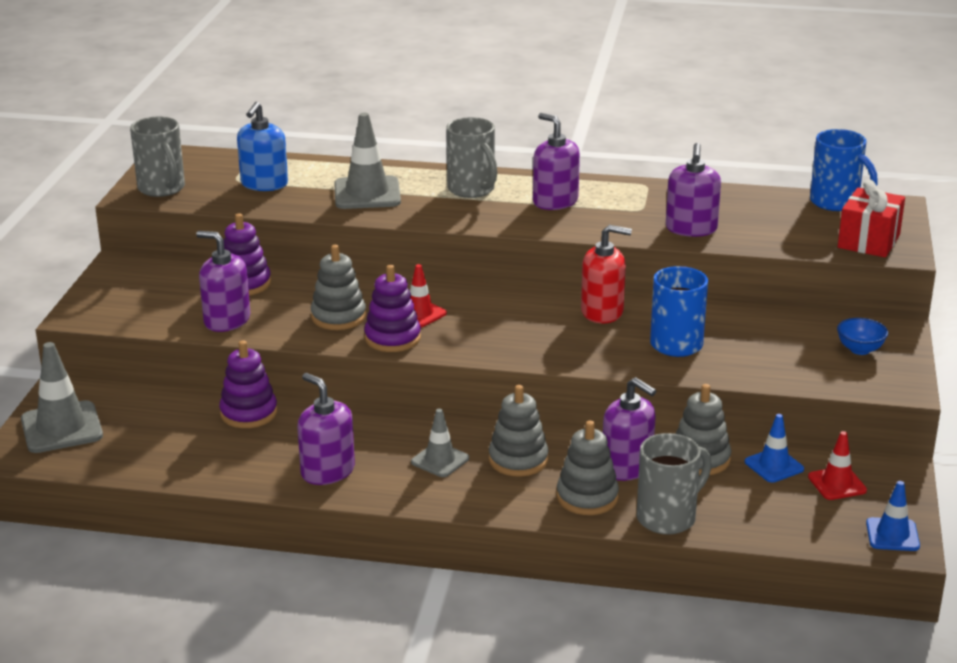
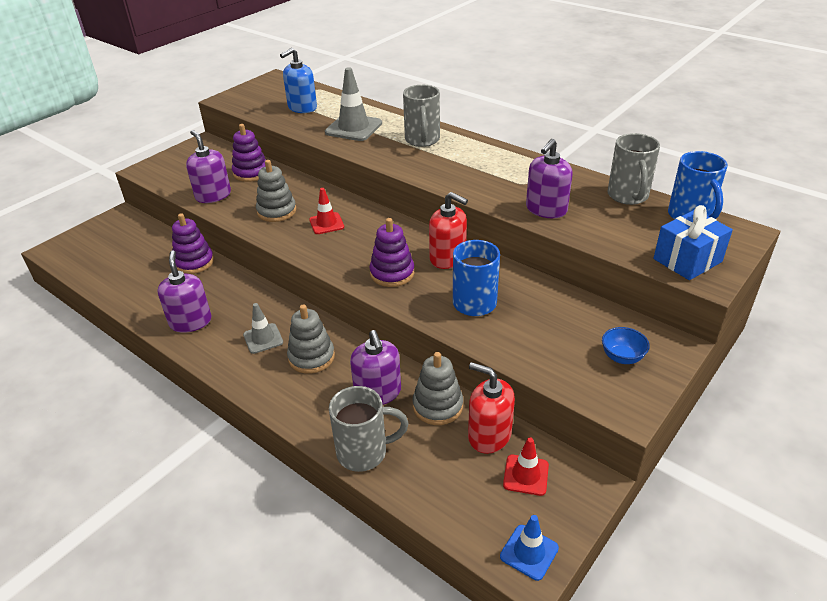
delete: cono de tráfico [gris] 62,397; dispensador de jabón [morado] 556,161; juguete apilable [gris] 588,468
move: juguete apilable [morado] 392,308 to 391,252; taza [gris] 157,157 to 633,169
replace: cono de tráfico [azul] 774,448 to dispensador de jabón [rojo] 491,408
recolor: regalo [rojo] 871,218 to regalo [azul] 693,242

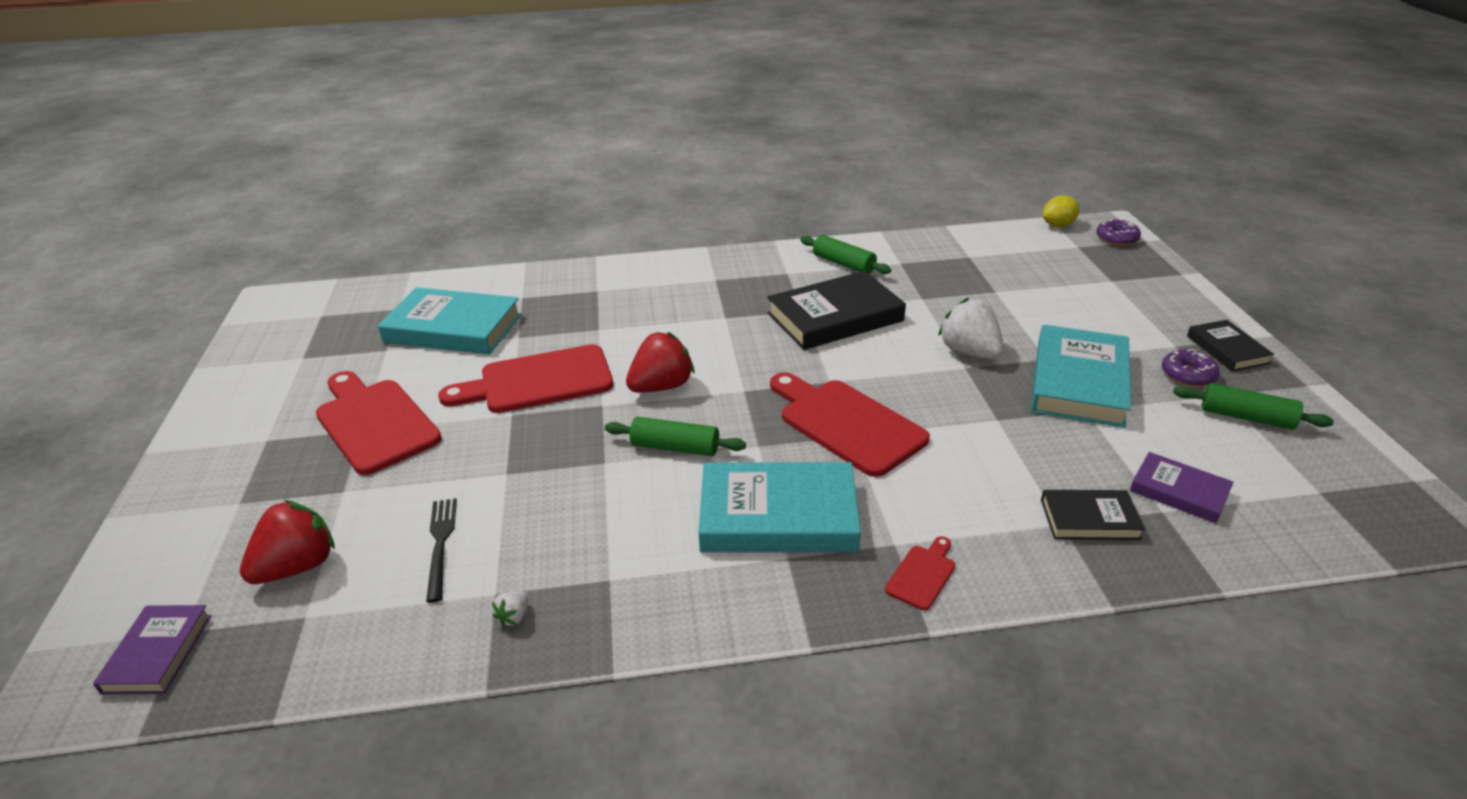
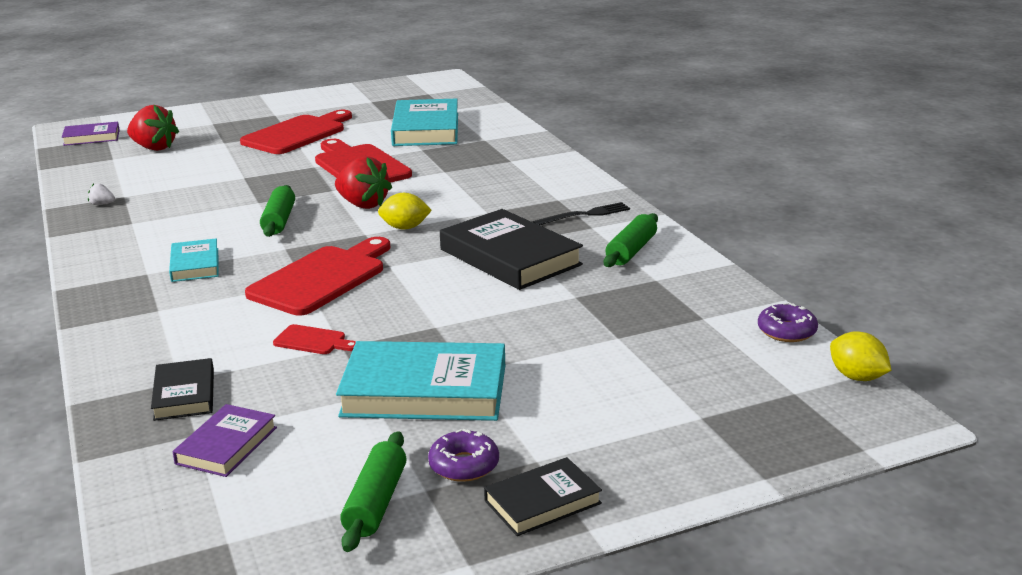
delete: fresa [blanco] 971,328
insert: limón [amarillo] 405,211
move: tabla de cortar [rojo] 920,573 to 314,339; tenedor [negro] 441,550 to 581,213; rosquilla [morado] 1118,232 to 788,322
resize: libro [turquesa] 780,507 = 194,260 x0.54

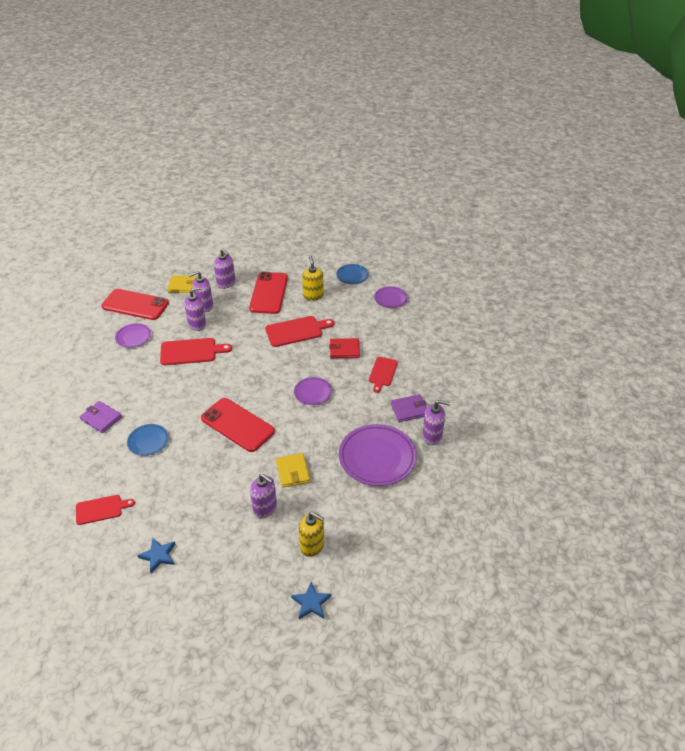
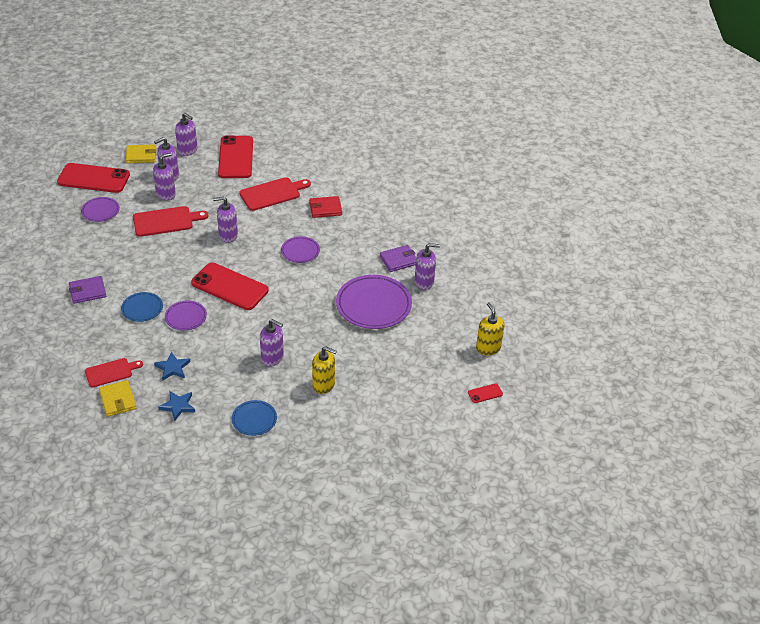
delete: tabla de cortar [rojo] 383,375
insert: dispensador de jabón [morado] 225,219; móvil [rojo] 485,393
move: cartera [amarillo] 293,470 to 118,398; estrella [azul] 311,600 to 172,366; plato [morado] 391,297 to 186,315; plato [azul] 352,274 to 254,418; dispensador de jabón [amarillo] 313,278 to 490,329
rotate: cartera [morado] 101,417 = 87,290 45 degrees counterclockwise

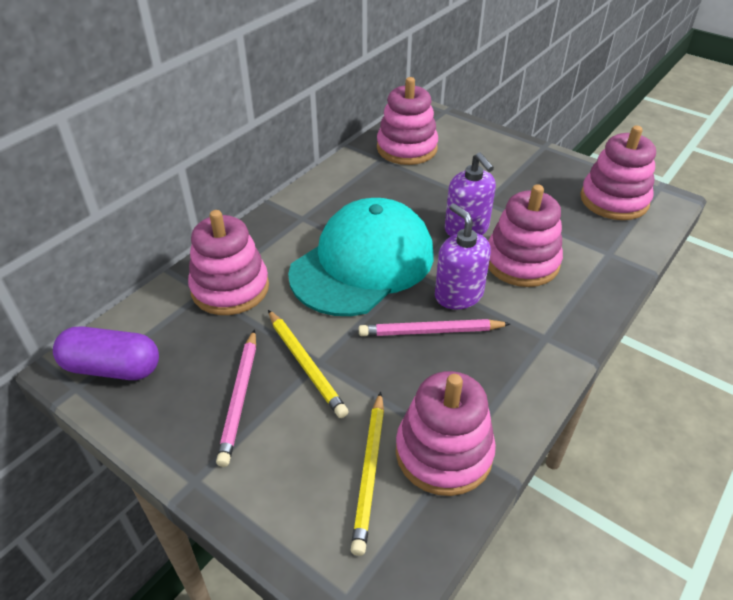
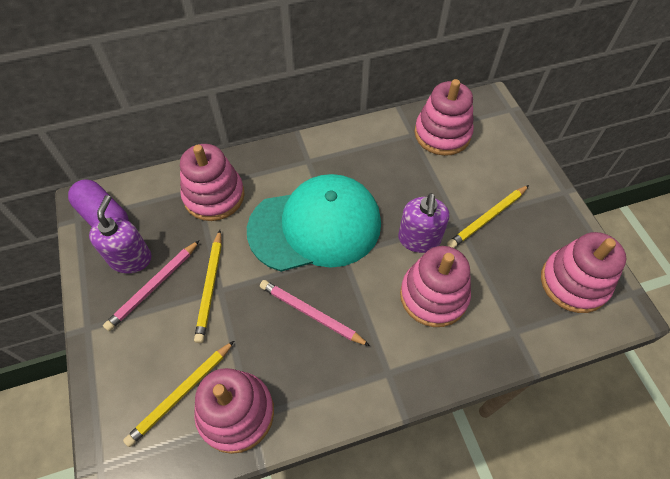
insert: lápiz [amarillo] 488,216
move: dispensador de jabón [morado] 463,256 to 120,234

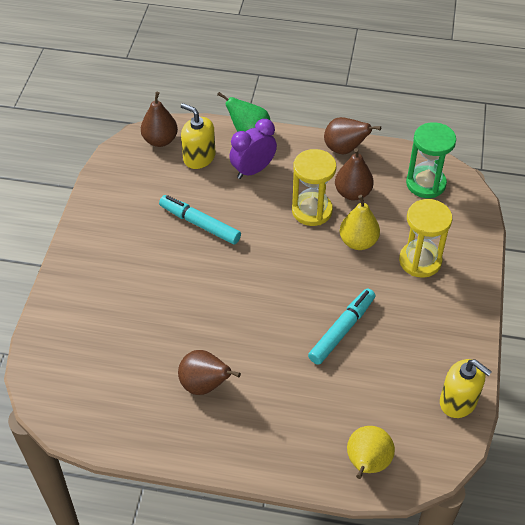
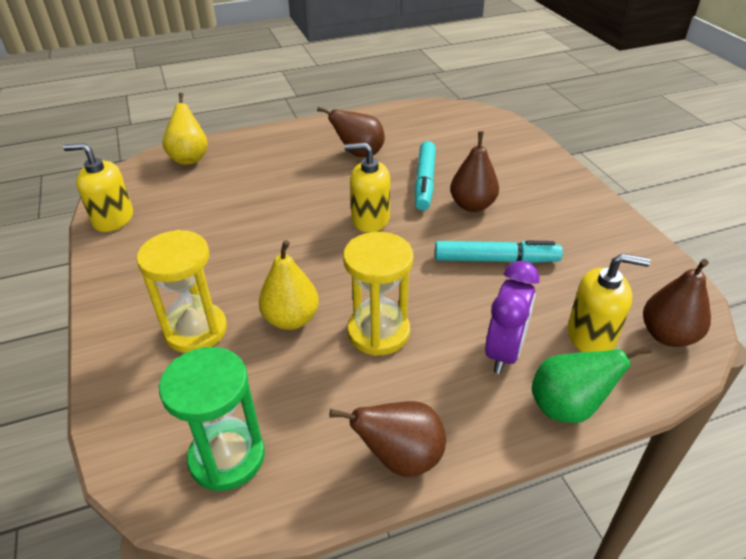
insert: dispensador de jabón [amarillo] 367,187
move: rotulador [turquesa] 341,326 to 425,176; pera [marrón] 354,174 to 474,171

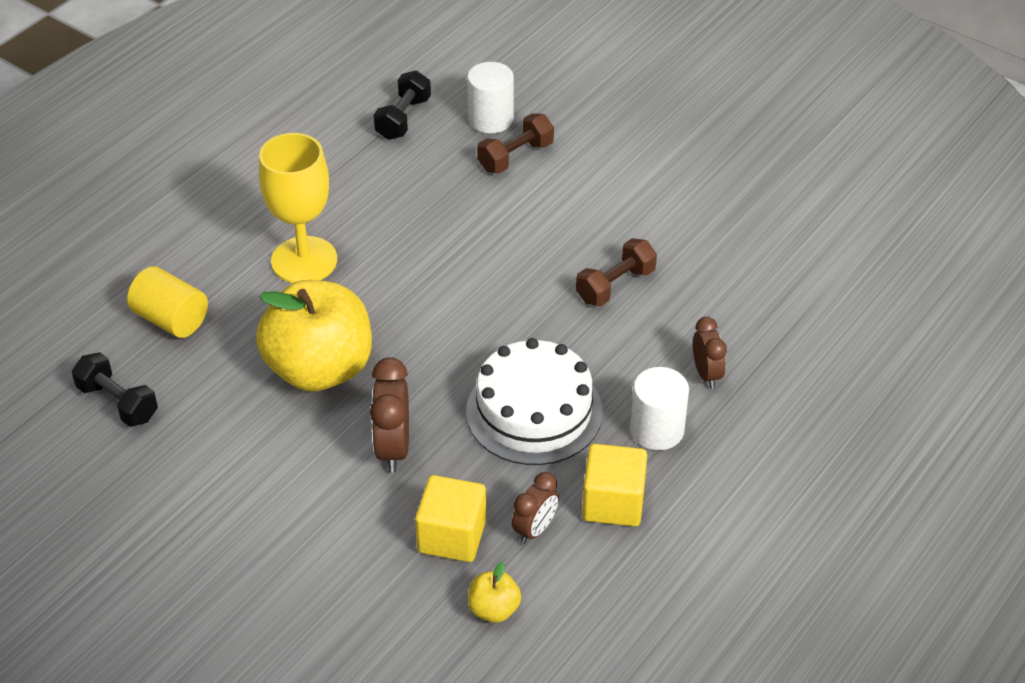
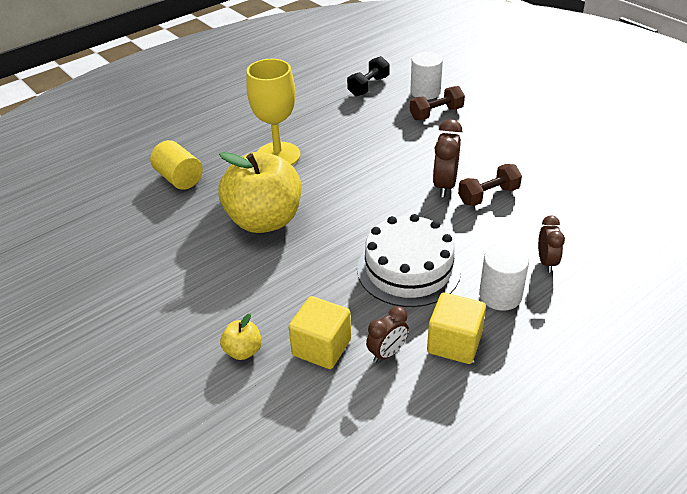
delete: mancuerna [negro] 115,389
move: manzana [amarillo] 494,592 to 241,337; despertador [marrón] 389,415 to 447,158

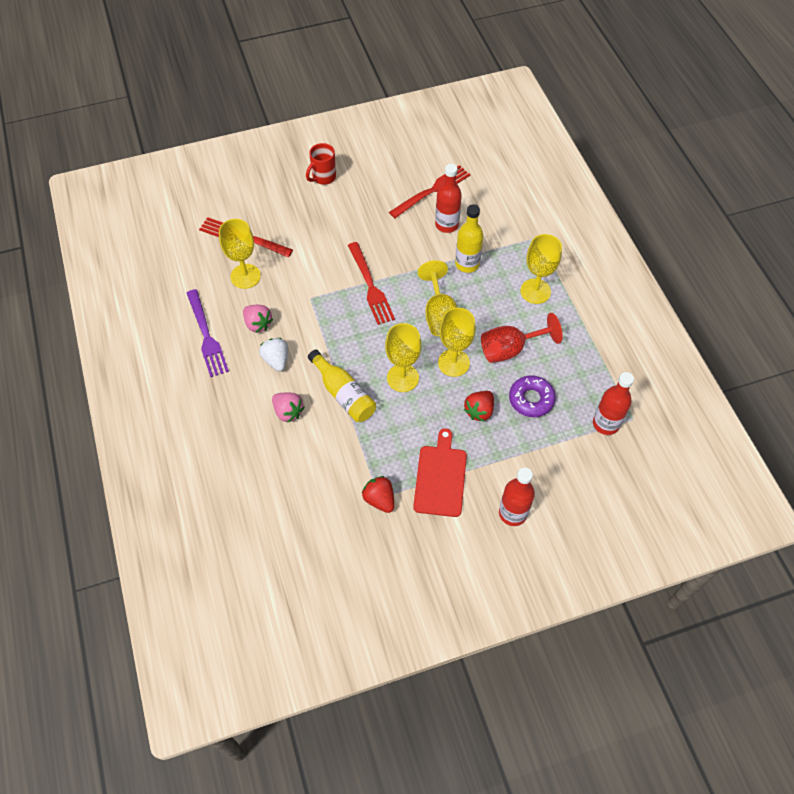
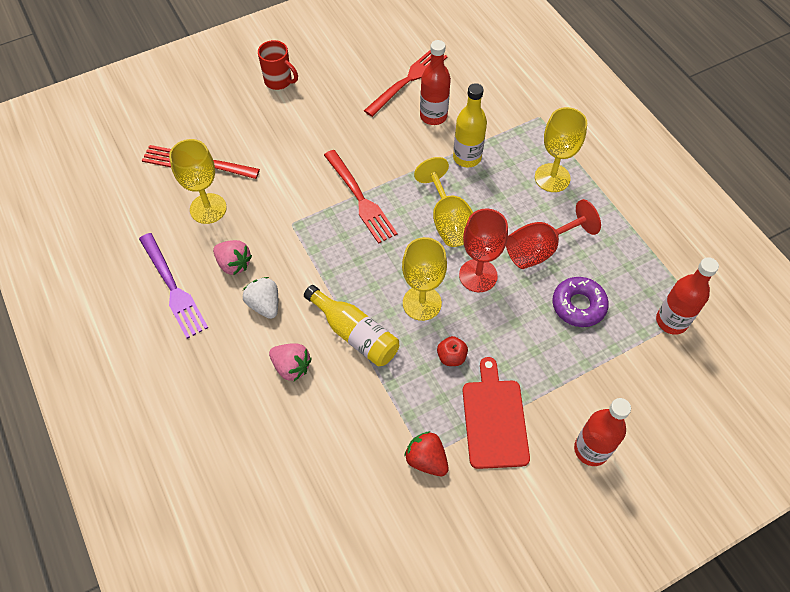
delete: fresa [rojo] 479,406
insert: manzana [rojo] 452,351
recolor: copa [amarillo] 457,342 to copa [rojo] 483,250
rotate: taza [rojo] 321,164 = 278,65 90 degrees counterclockwise

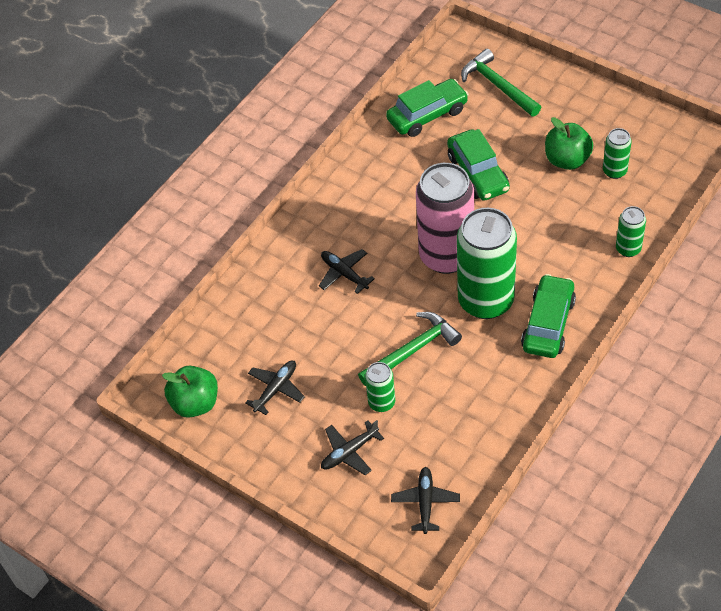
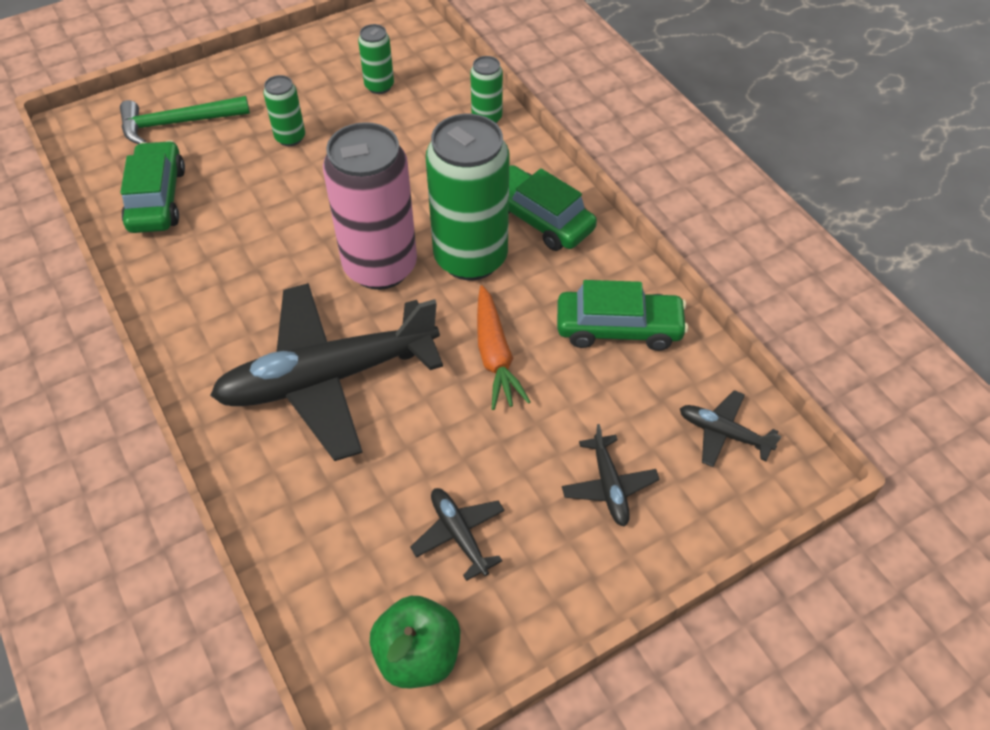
delete: manzana [verde] 569,143
move: lata [verde] 380,387 to 284,110; coche [verde] 478,165 to 622,315
replace: martillo [verde] 410,349 to zanahoria [naranja] 504,347
resize: avión [negro] 347,271 = 326,372 x2.37

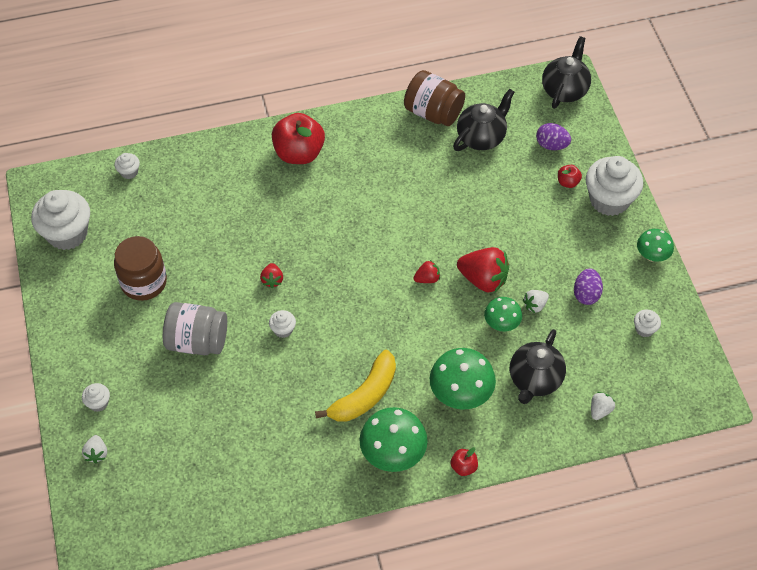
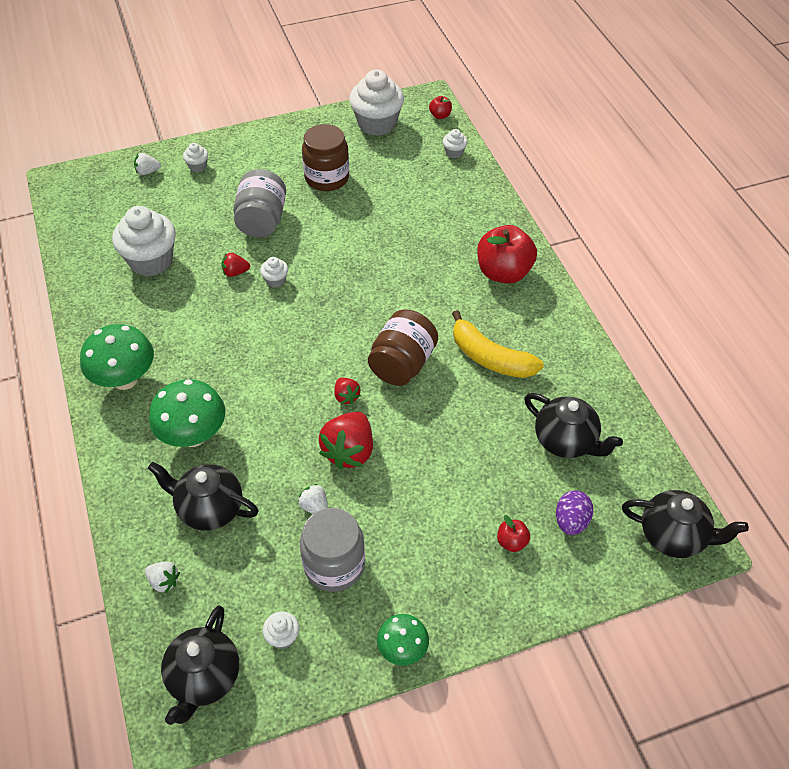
delete: seta [verde] 503,314
insert: tetera [negro] 200,665
move: magdalena [blanco] 614,186 to 144,241; fresa [rojo] 271,275 to 235,265; tarro [marrón] 434,98 to 403,347; manzana [rojo] 464,461 to 440,107; plátano [amarillo] 355,386 to 498,344
replace: huevo [morado] 588,286 to tarro [gris] 332,550

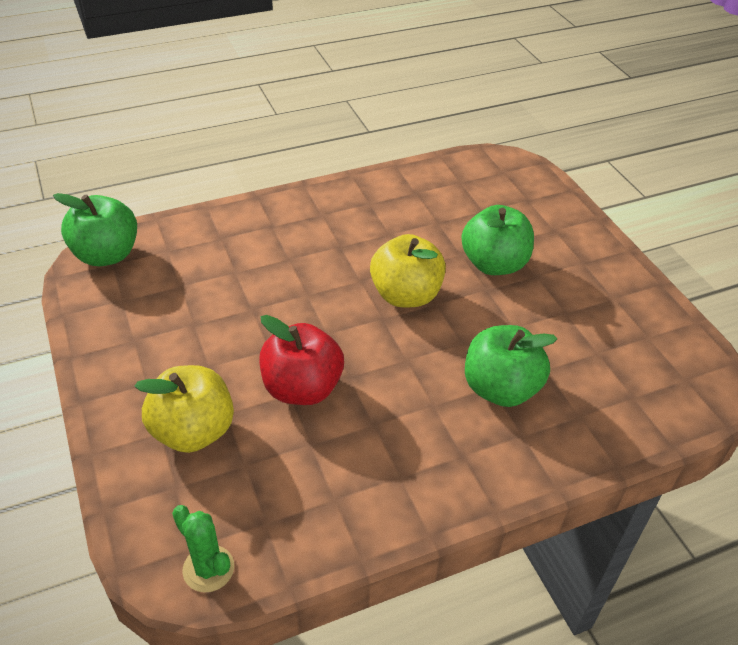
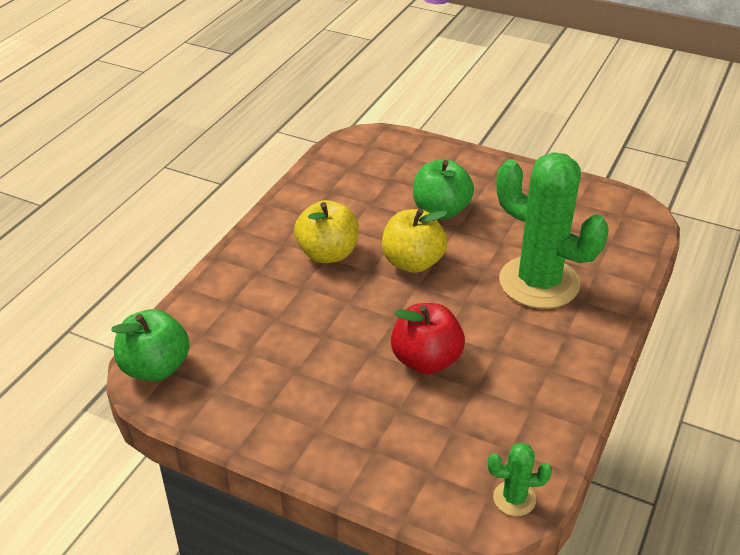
move: manzana [amarillo] 184,409 to 326,231
replace: manzana [verde] 511,366 to cactus [verde] 553,230

